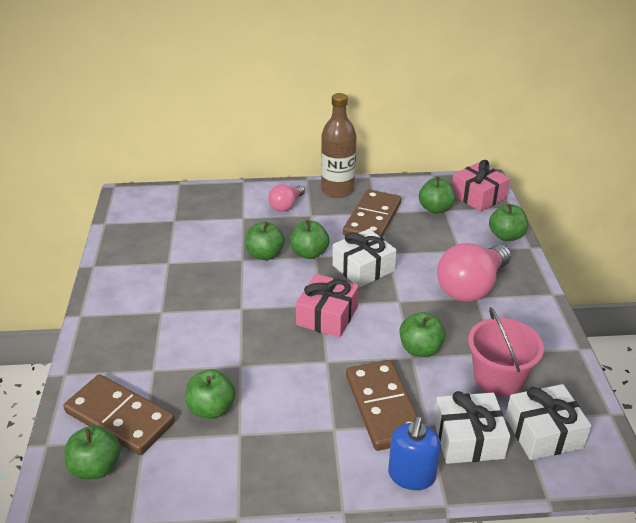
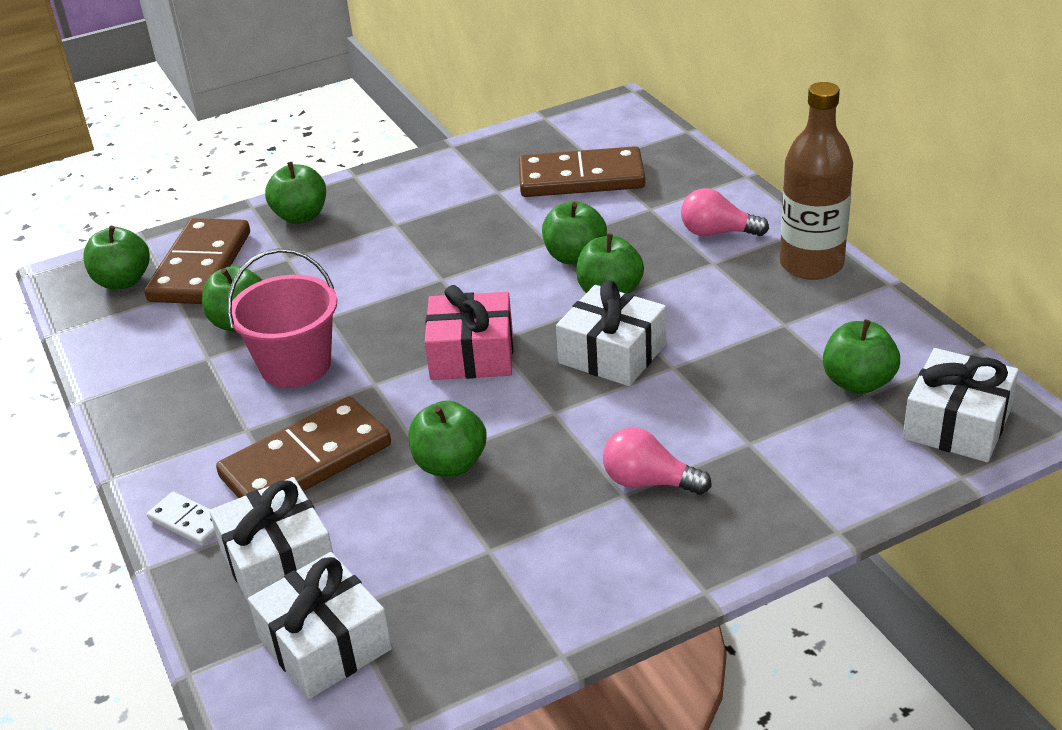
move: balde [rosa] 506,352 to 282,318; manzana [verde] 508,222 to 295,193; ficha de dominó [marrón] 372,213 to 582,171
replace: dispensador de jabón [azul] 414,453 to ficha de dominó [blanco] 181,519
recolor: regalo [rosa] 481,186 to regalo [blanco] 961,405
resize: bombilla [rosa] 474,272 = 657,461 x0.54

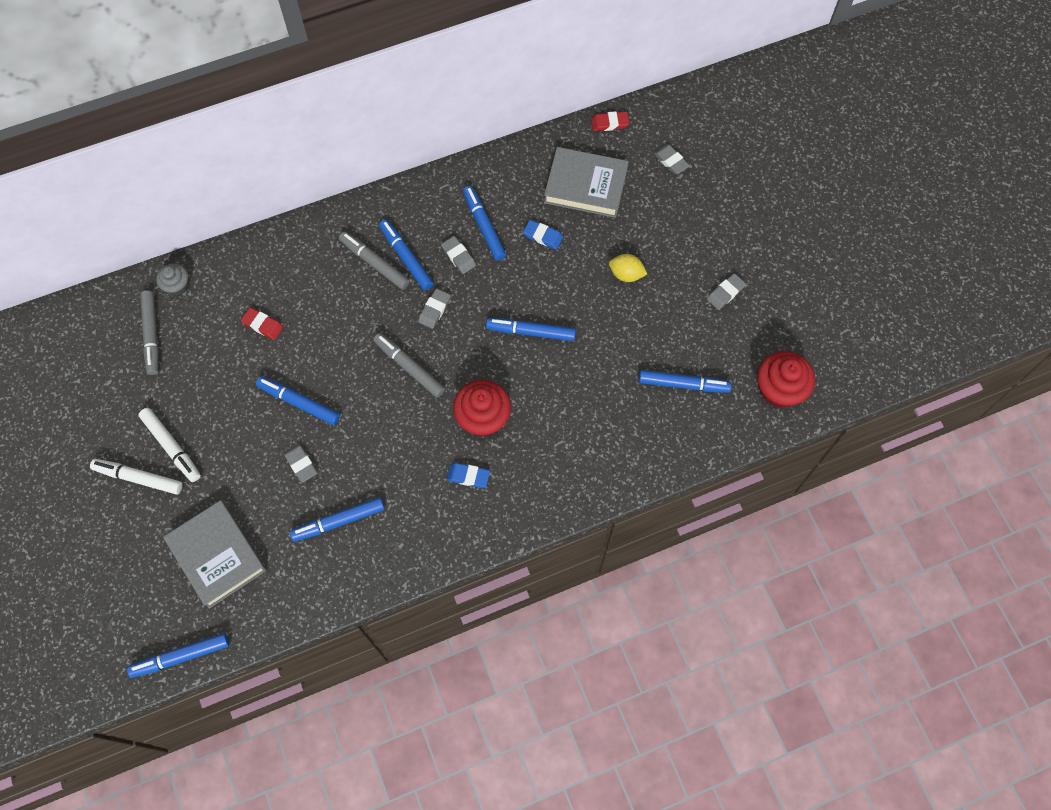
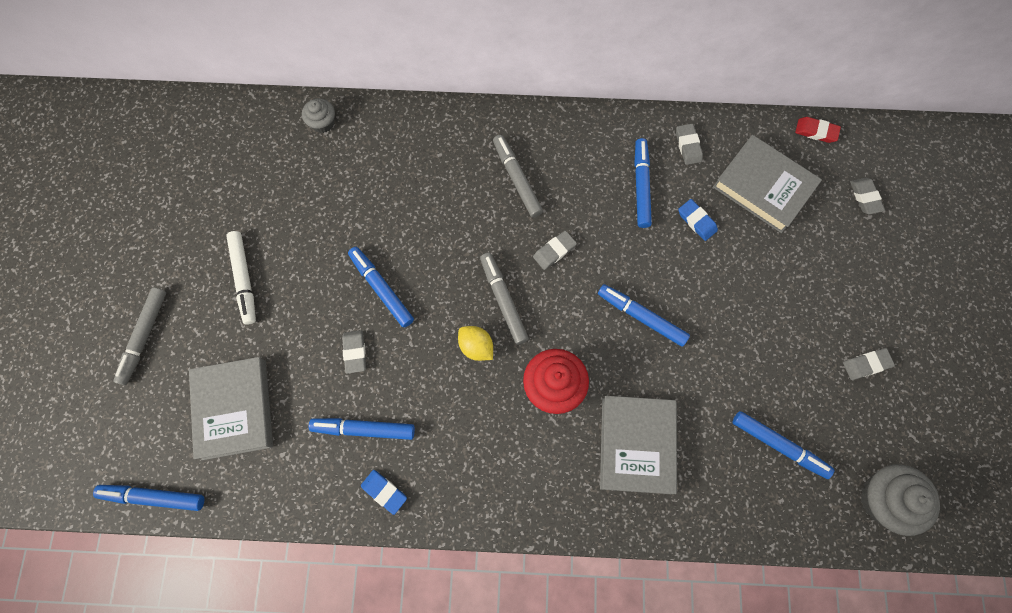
delete: rotulador [blanco] 136,477; goma de borrar [rojo] 262,323; rotulador [azul] 406,254
insert: libro [gris] 638,445
move: rotulador [gris] 149,332 to 140,336; goma de borrar [azul] 468,475 to 384,492; limón [amarillo] 628,268 to 475,343; goma de borrar [gris] 458,255 to 689,144
recolor: magdalena [rojo] 786,379 to magdalena [gris] 900,500

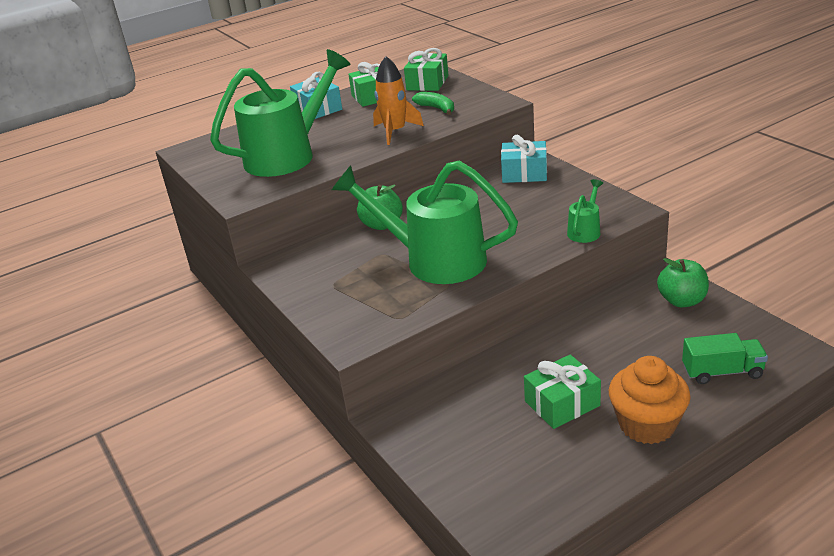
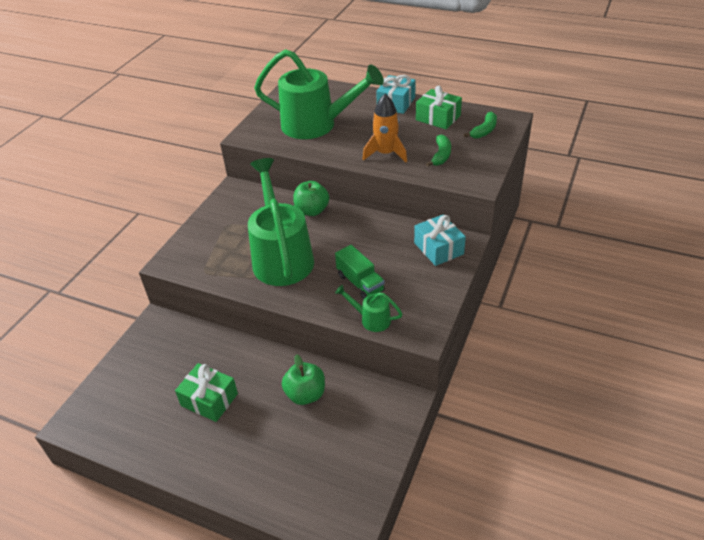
delete: magdalena [naranja] 650,400
move: manzana [verde] 683,282 to 303,379; camión [verde] 725,358 to 360,272
replace: regalo [verde] 426,69 to plátano [verde] 480,125
rotate: regadera [verde] 585,211 = 369,308 150 degrees counterclockwise

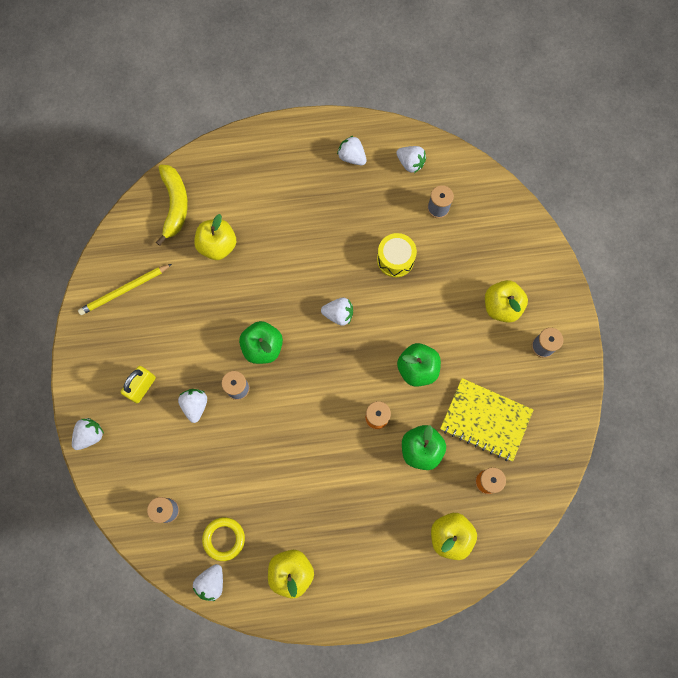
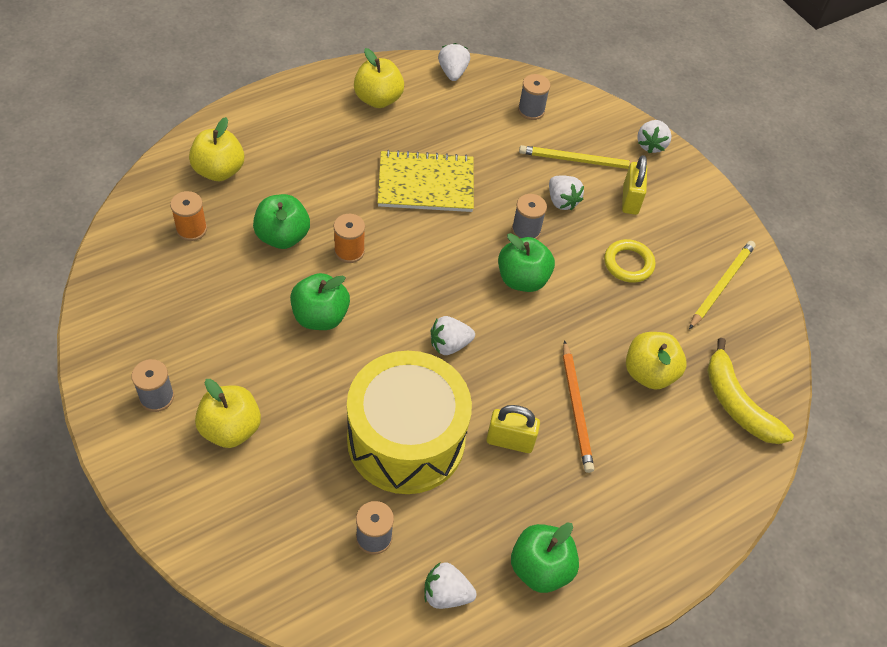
insert: candado [amarillo] 513,429; lápiz [amarillo] 575,157; lápiz [naranja] 578,406
move: cuaderno [amarillo] 486,420 to 426,181; anillo [amarillo] 223,539 to 629,261
replace: fresa [blanco] 352,150 to manzana [verde] 545,558
resize: tambor [amarillo] 397,255 = 409,422 x2.07

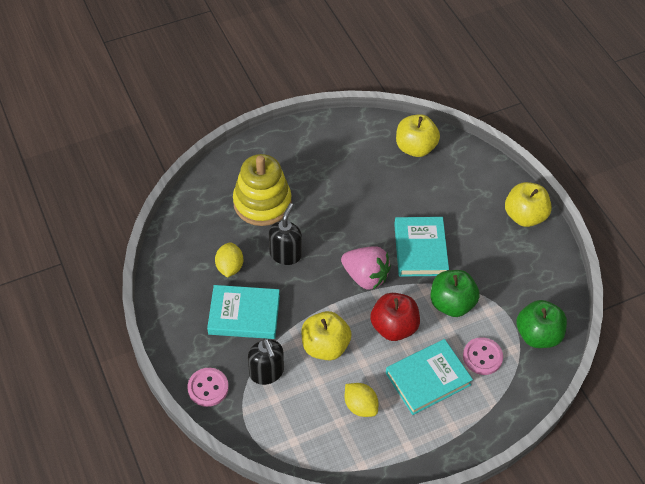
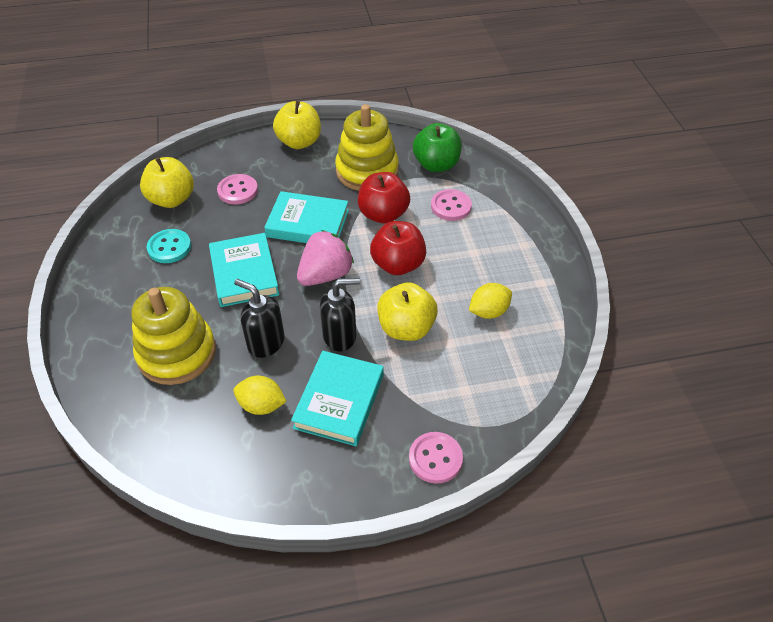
insert: botón [turquesa] 169,246; botón [rosa] 237,189; juguete apilable [amarillo] 367,147
move: libro [turquesa] 429,377 to 244,270; dispensador de jabón [negro] 266,361 to 340,315
recolor: manzana [verde] 455,293 to manzana [rojo] 384,198

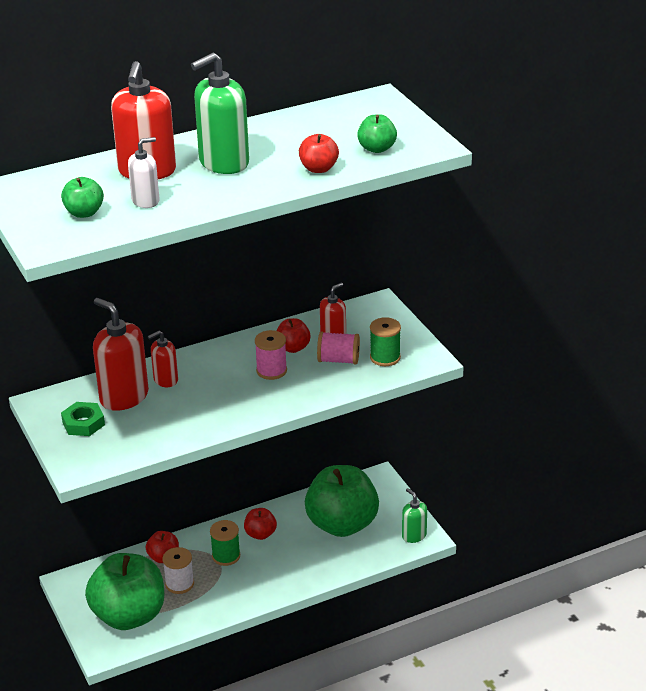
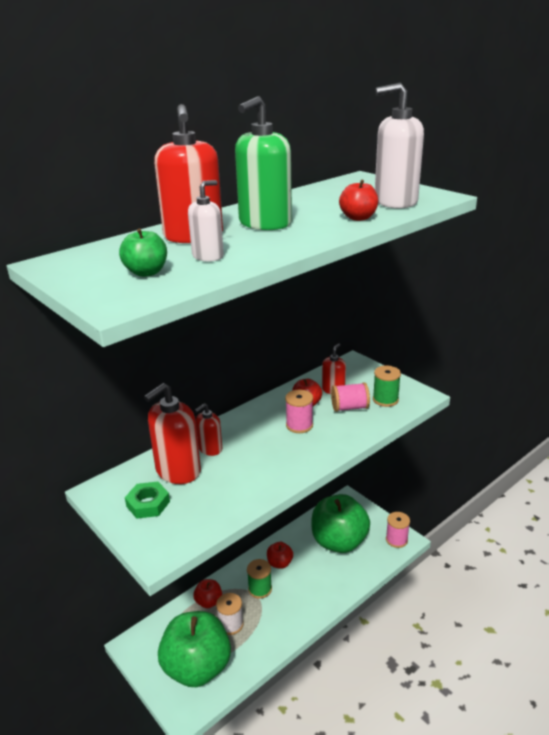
replace: manzana [verde] 377,134 to dispensador de jabón [blanco] 399,145; dispensador de jabón [verde] 414,515 to carrete [rosa] 398,530
rotate: dispensador de jabón [rojo] 121,354 = 172,433 75 degrees counterclockwise

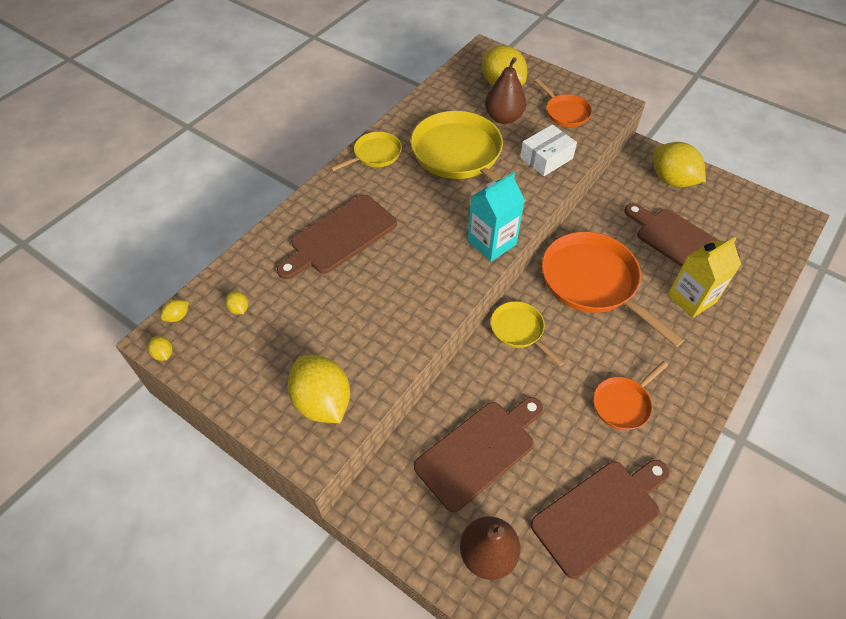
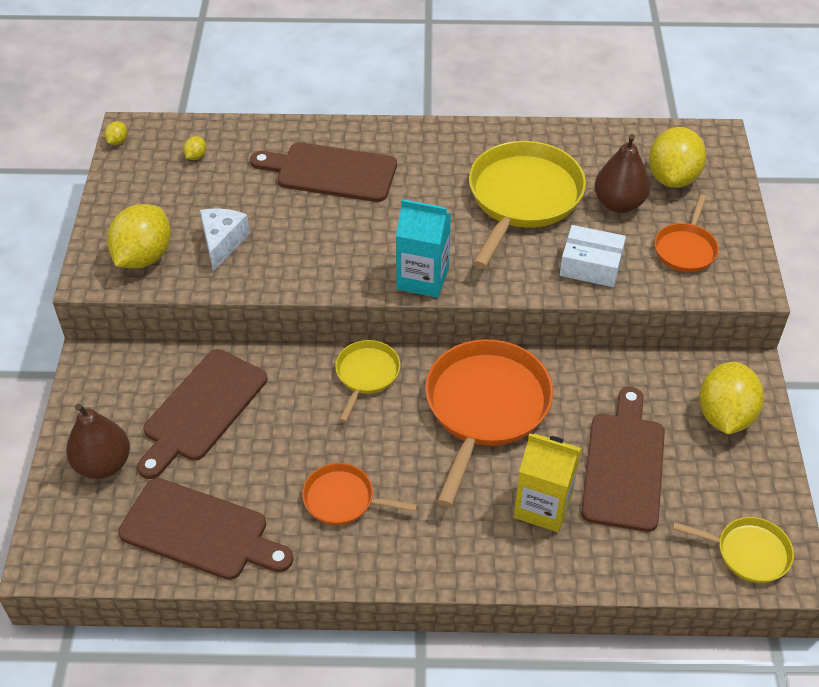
delete: limón [amarillo] 175,310
insert: queso [blanco] 225,240
move: sartén [amarillo] 366,151 to 733,550
rotate: tabla de cortar [marrón] 478,454 = 202,414 105 degrees clockwise

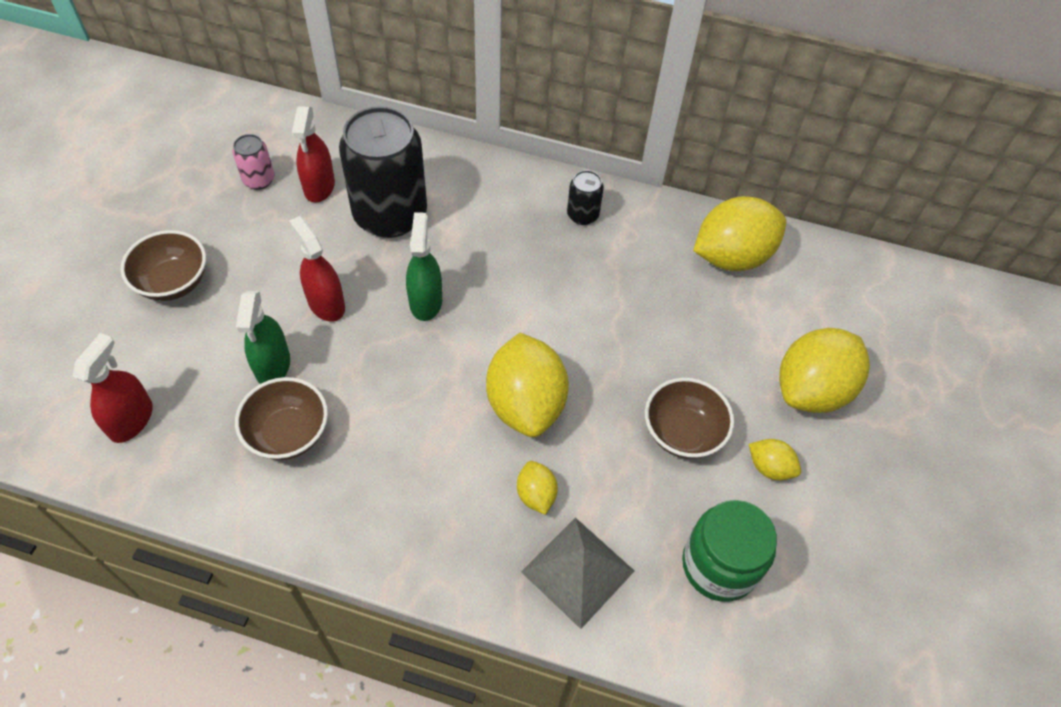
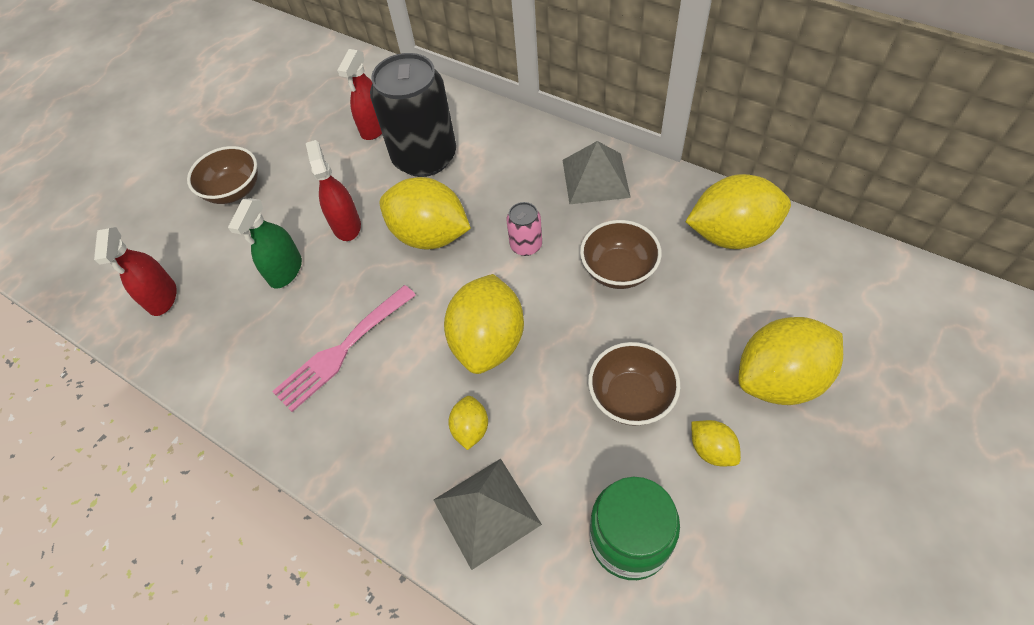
insert: tenedor [rosa] 344,348
move: lata [rosa] 253,162 to 524,229; cuenco [marrón] 281,418 to 621,254
replace: pulverizador [verde] 424,266 to limón [amarillo] 425,213; lata [negro] 585,197 to pirámide [gris] 596,172
rotate: pulverizador [rojo] 113,388 = 135,271 135 degrees clockwise

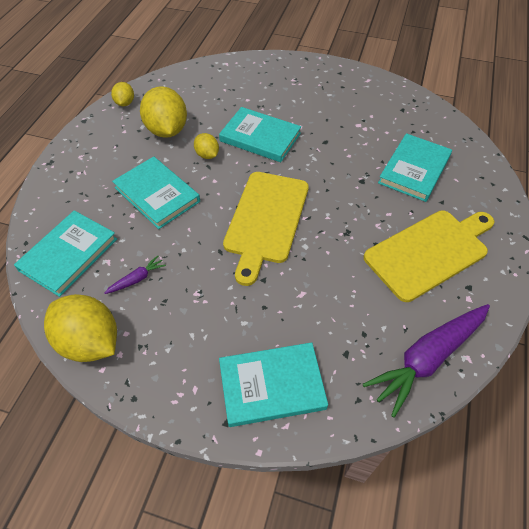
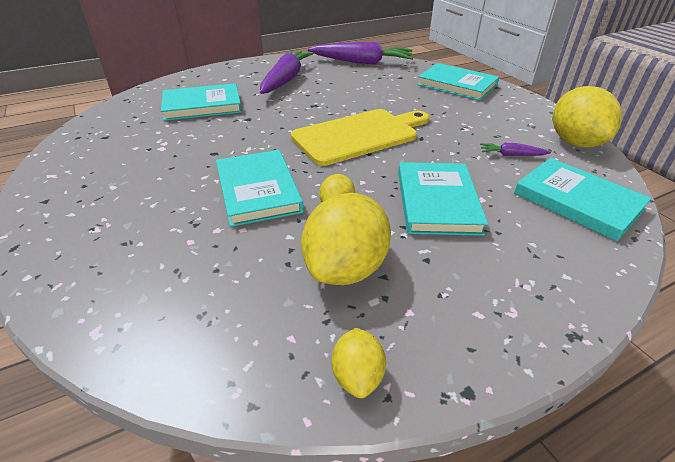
replace: tabla de cortar [amarillo] 429,256 to zanahoria [morado] 287,72
rotate: limón [amarillo] 122,94 = 359,363 45 degrees counterclockwise; libro [turquesa] 65,253 = 582,199 60 degrees clockwise

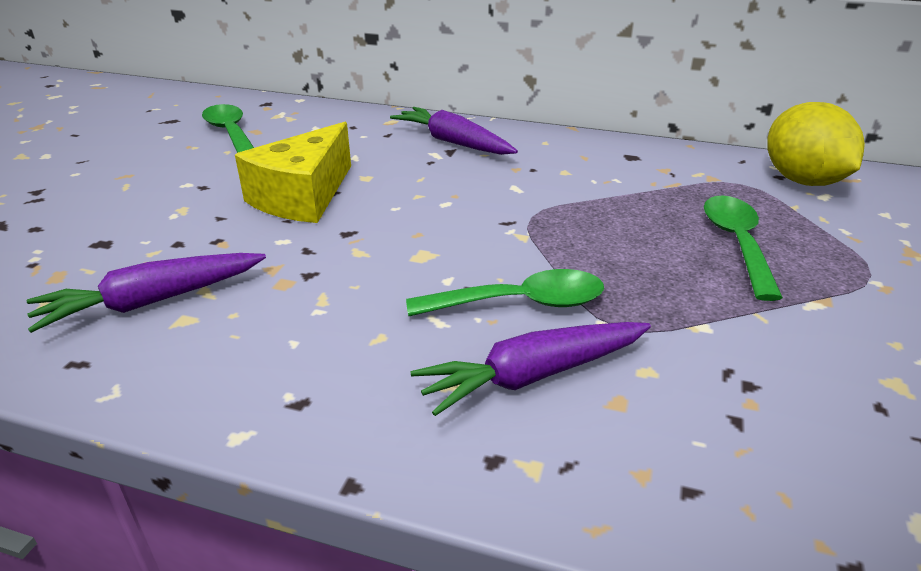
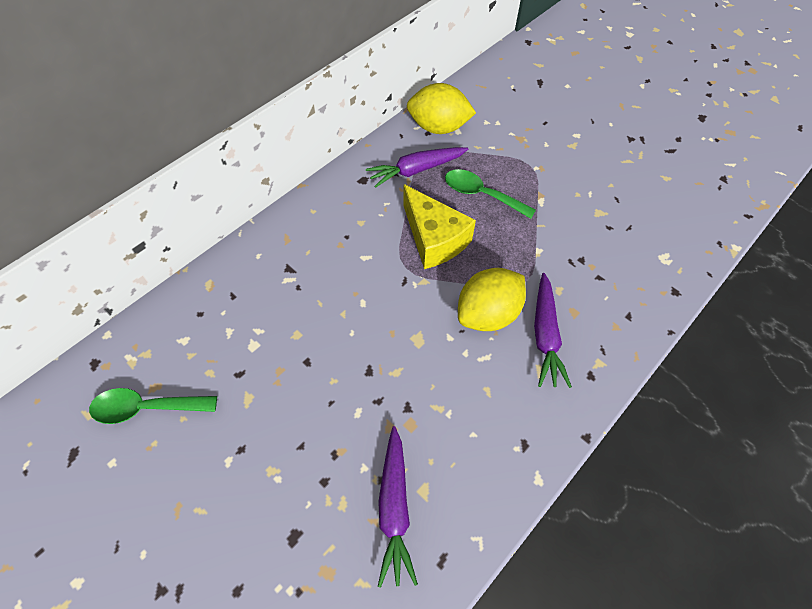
move: zanahoria [morado] 454,131 to 417,167; queso [amarillo] 293,172 to 439,226
replace: cuchara [verde] 505,292 to limón [amarillo] 492,299

